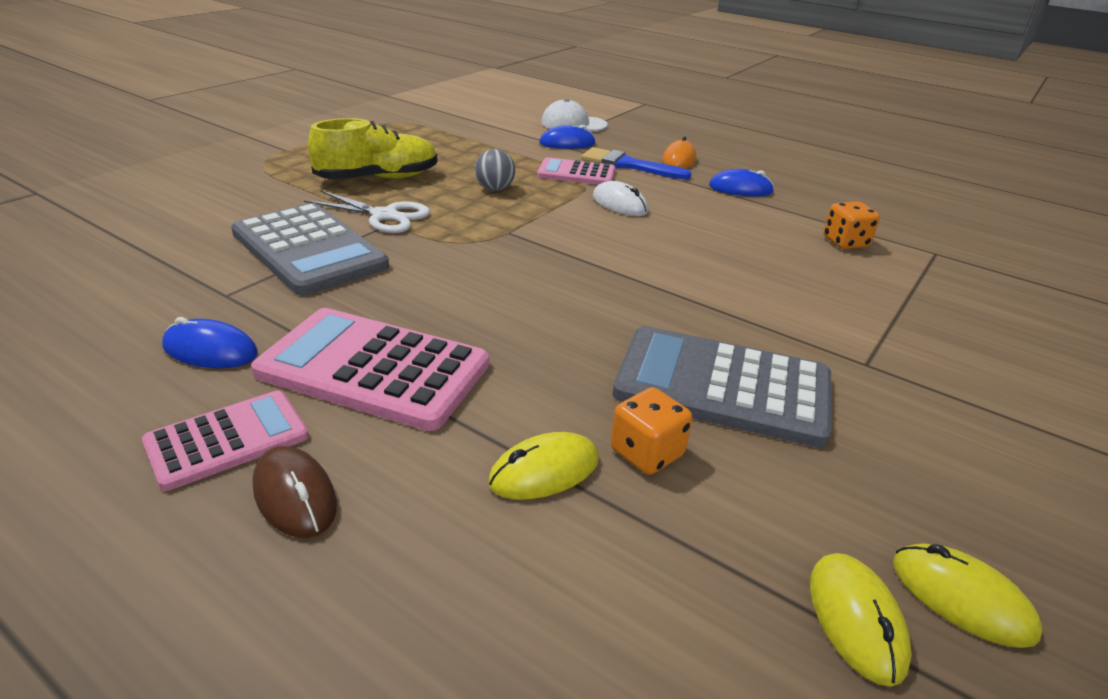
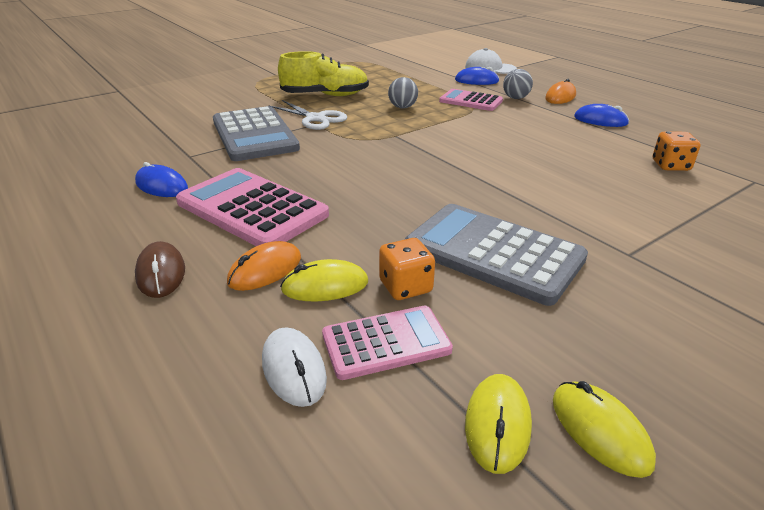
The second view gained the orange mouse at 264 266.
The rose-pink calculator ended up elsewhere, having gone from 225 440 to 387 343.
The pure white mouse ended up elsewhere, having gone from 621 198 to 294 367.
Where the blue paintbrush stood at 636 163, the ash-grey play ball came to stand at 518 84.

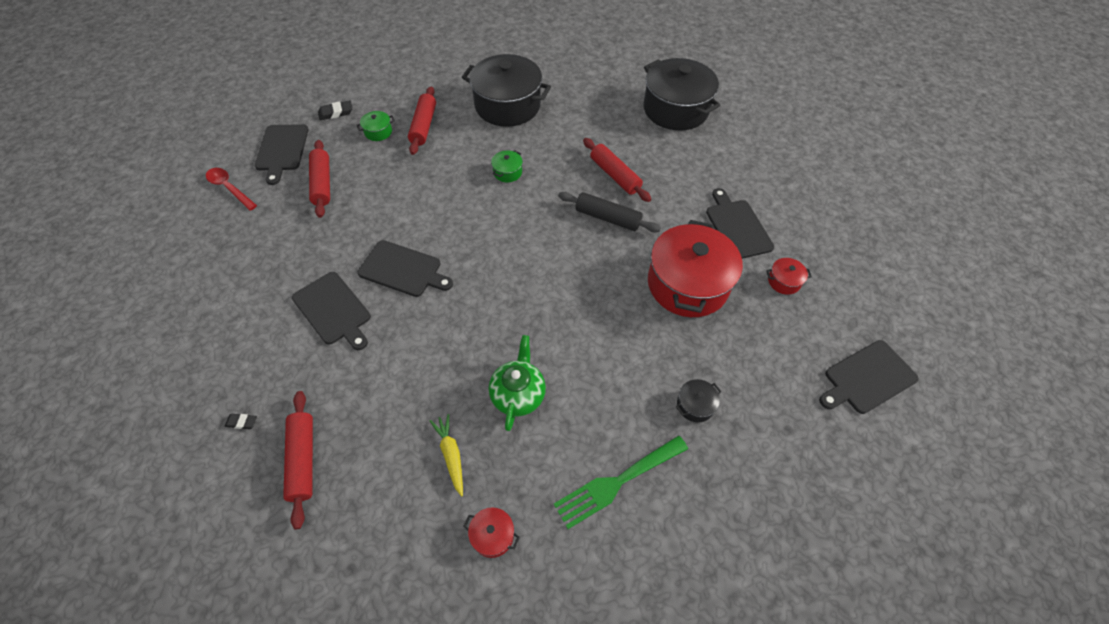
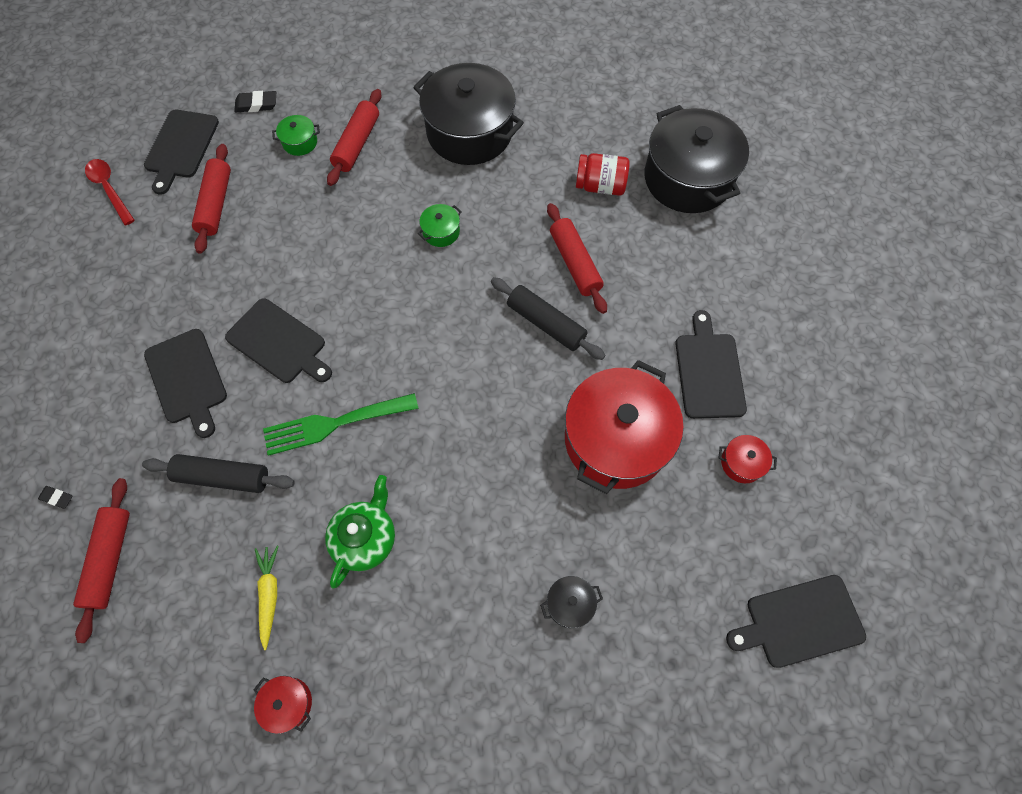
The second view gained the black pastry roller at 218 473.
The second view gained the crimson jar at 603 174.
The leaf-green table fork ended up elsewhere, having gone from 621 482 to 341 424.

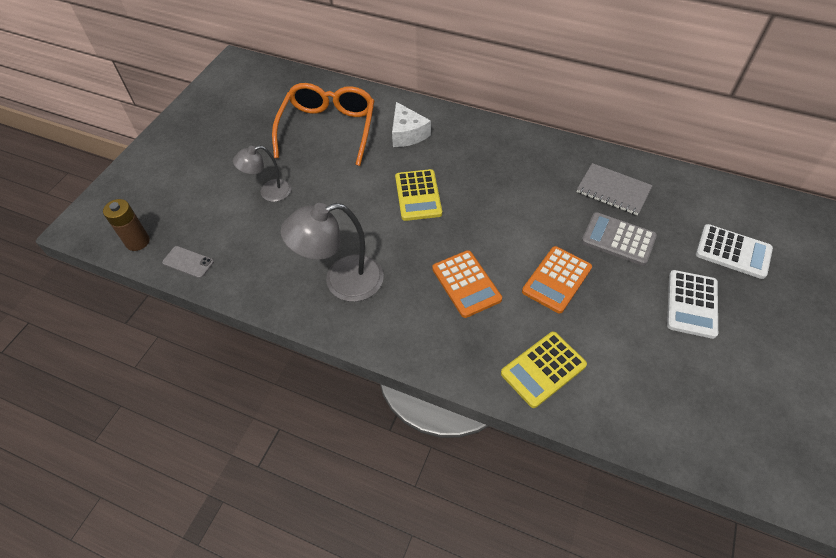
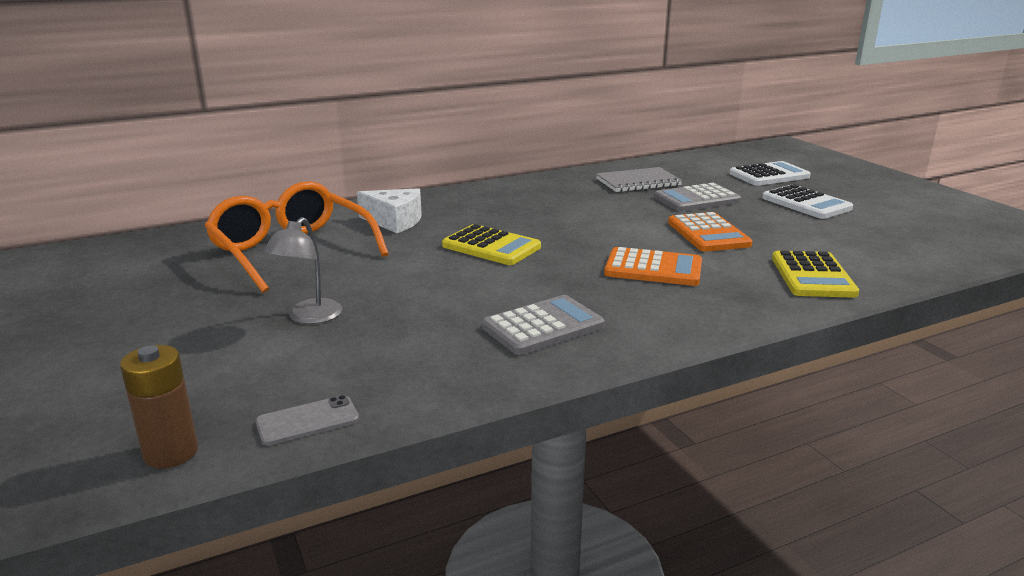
Where the ash-grey desk lamp stood at 332 252, the ash-grey calculator came to stand at 543 325.

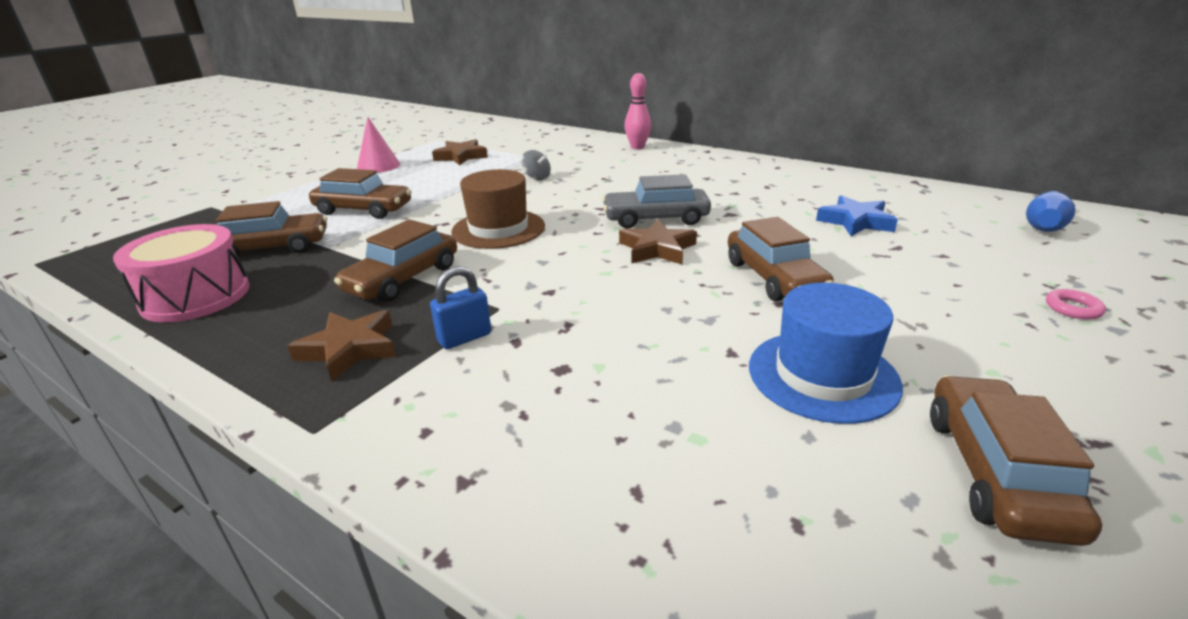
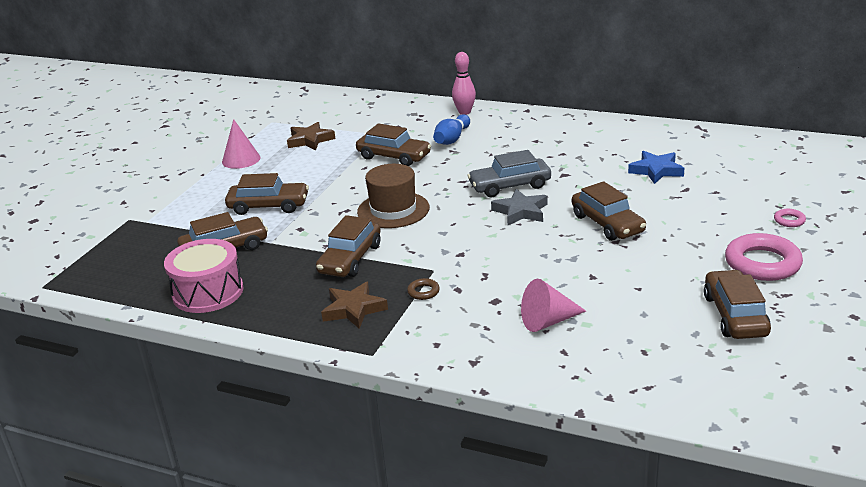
The second view lost the blue tall hat at 826 353.
The second view gained the rose-pink solid cone at 553 305.
The second view gained the rose-pink hoop at 764 257.
The blue bowling pin ended up elsewhere, having gone from 1050 211 to 451 129.
Where the blue small lock stood at 460 307, the russet hoop came to stand at 423 289.
Where the ash-grey whirligig stood at 536 165, the russet automobile came to stand at 393 144.
What was the russet star at 658 242 turned into the ash-grey star at 519 207.

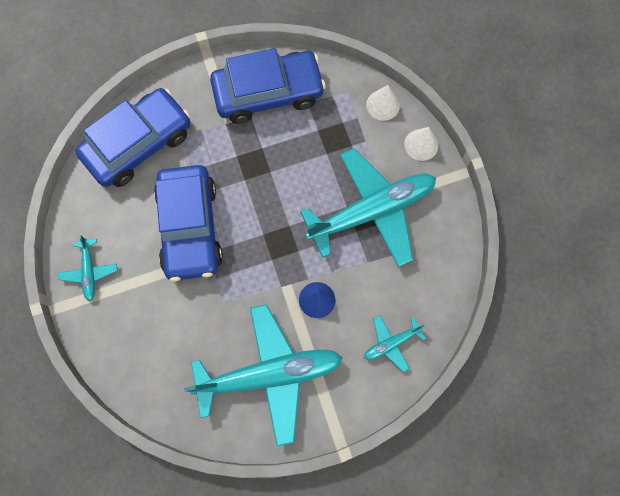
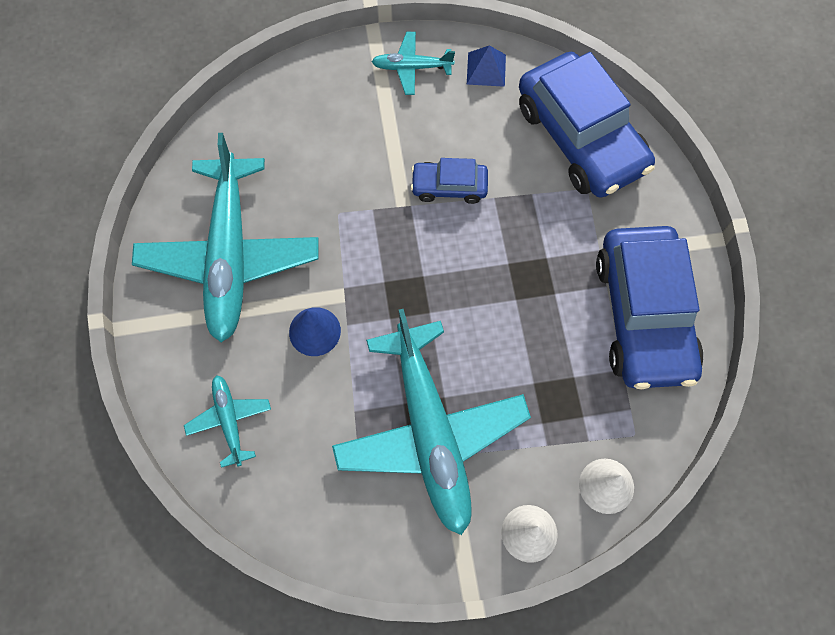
The second view gained the blue solid pyramid at 486 66.
The size of the blue automobile at 188 223 changed by a factor of 0.49.

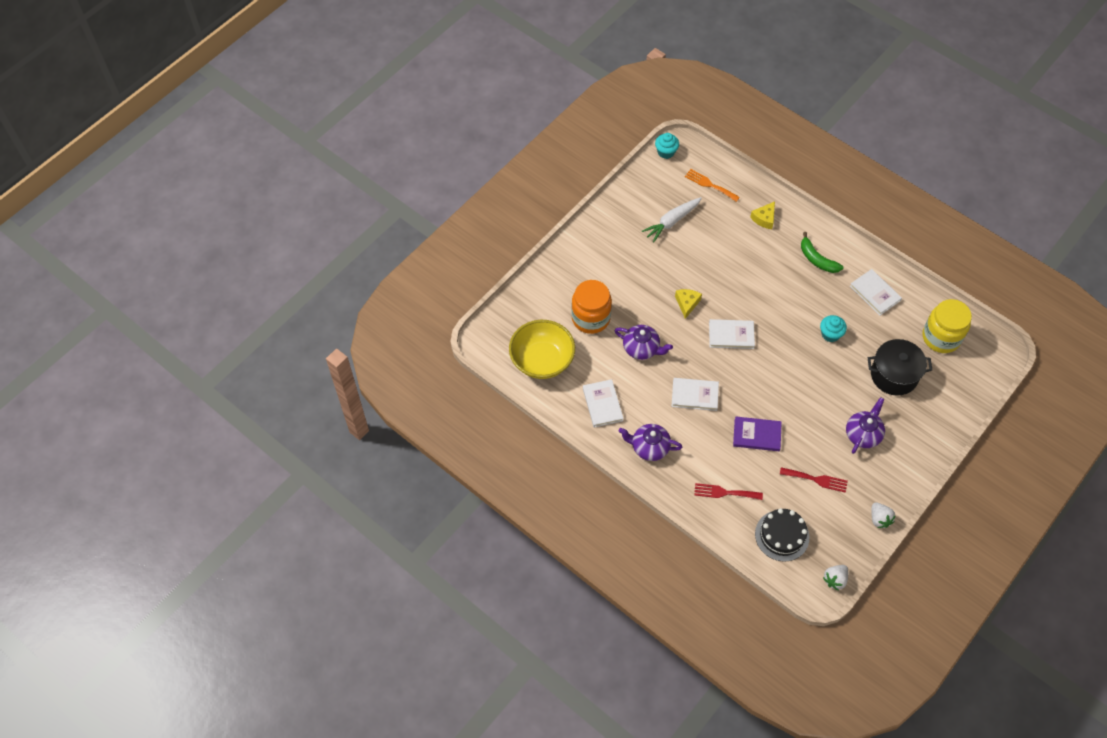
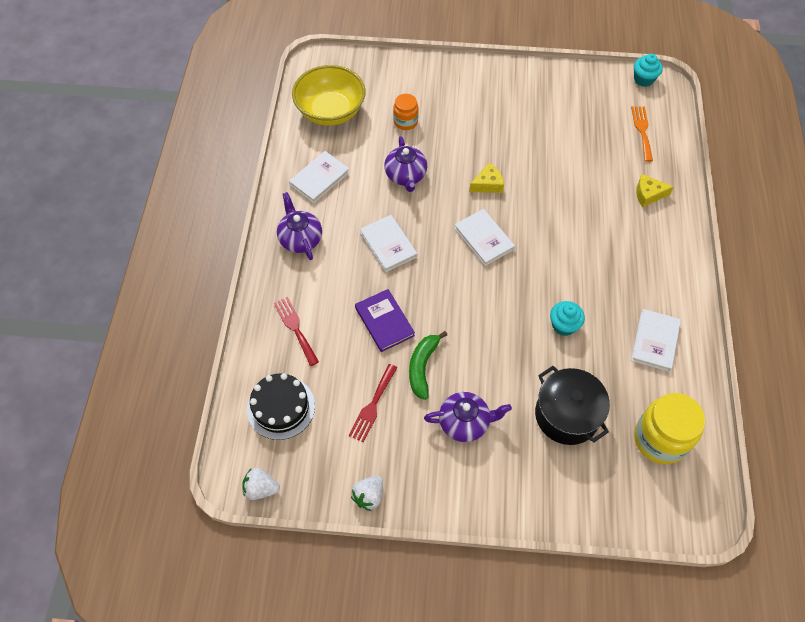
The second view lost the pure white carrot at 672 220.
The leaf-green banana ended up elsewhere, having gone from 822 252 to 428 365.
The crimson table fork at 814 480 ended up facing another way, 45 degrees clockwise from before.
The size of the orange jar at 591 307 changed by a factor of 0.56.

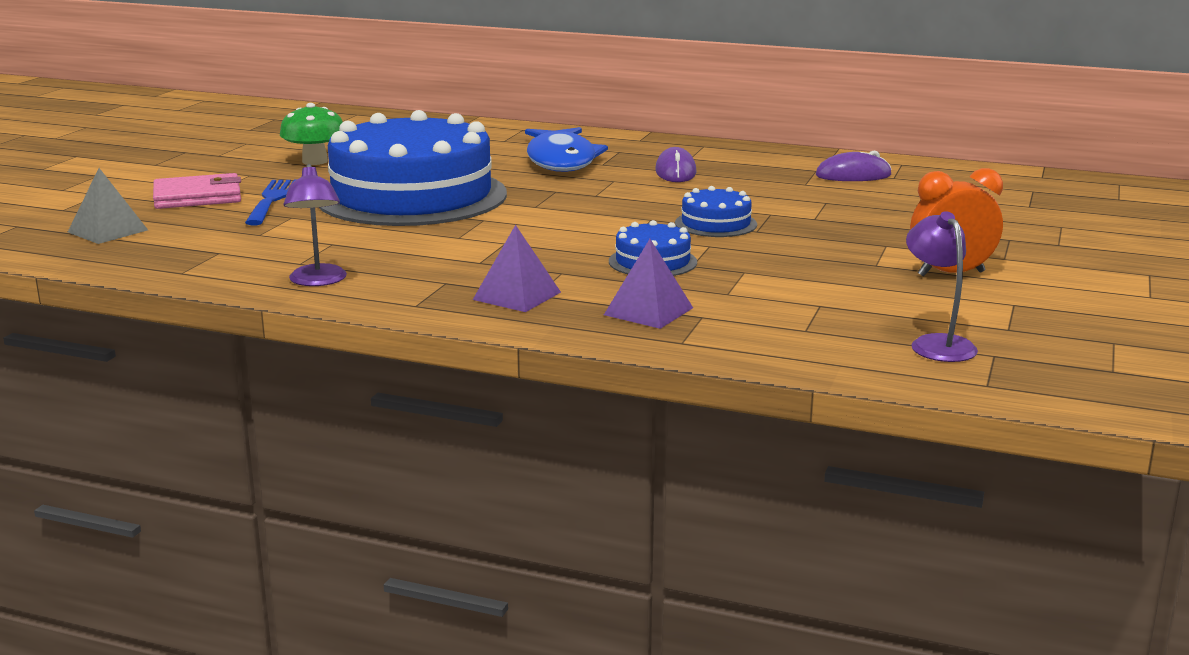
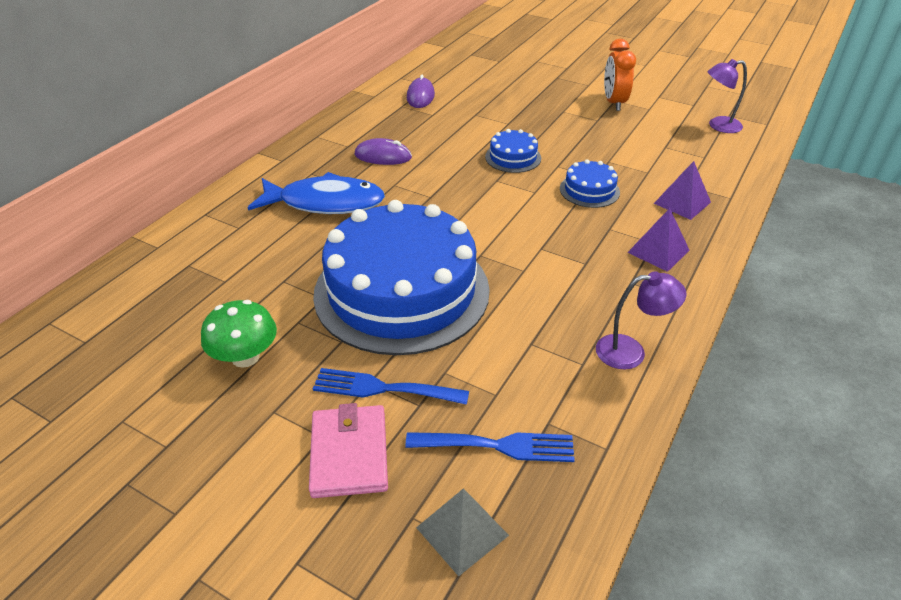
The second view gained the blue table fork at 490 447.

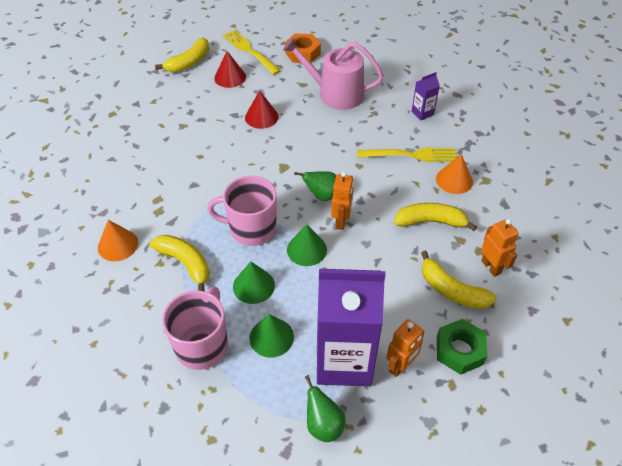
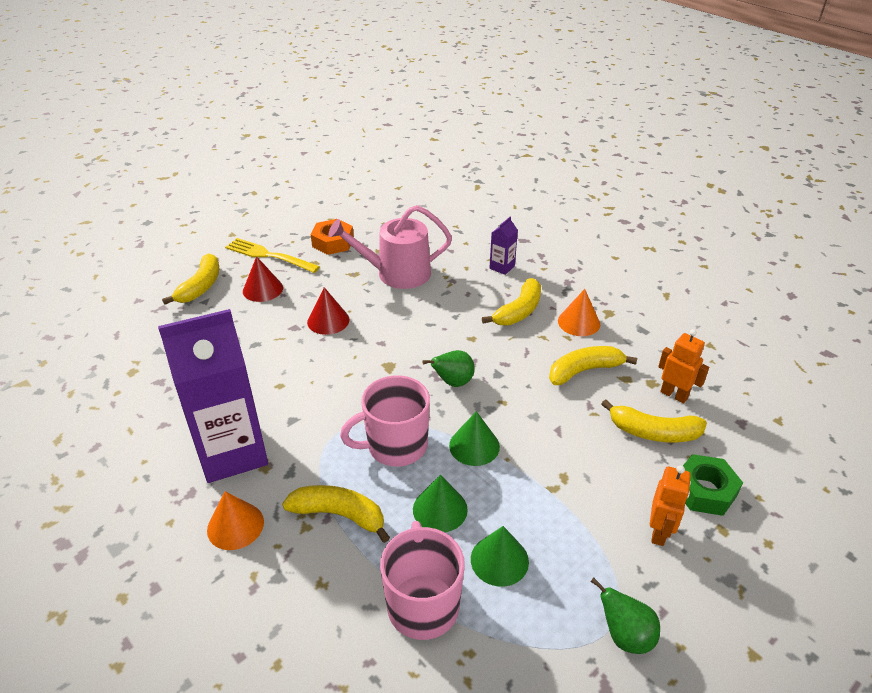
The second view lost the orange robot at 342 201.
The royal purple carton ended up elsewhere, having gone from 351 328 to 213 396.
Where the yellow table fork stood at 407 155, the yellow banana came to stand at 511 301.

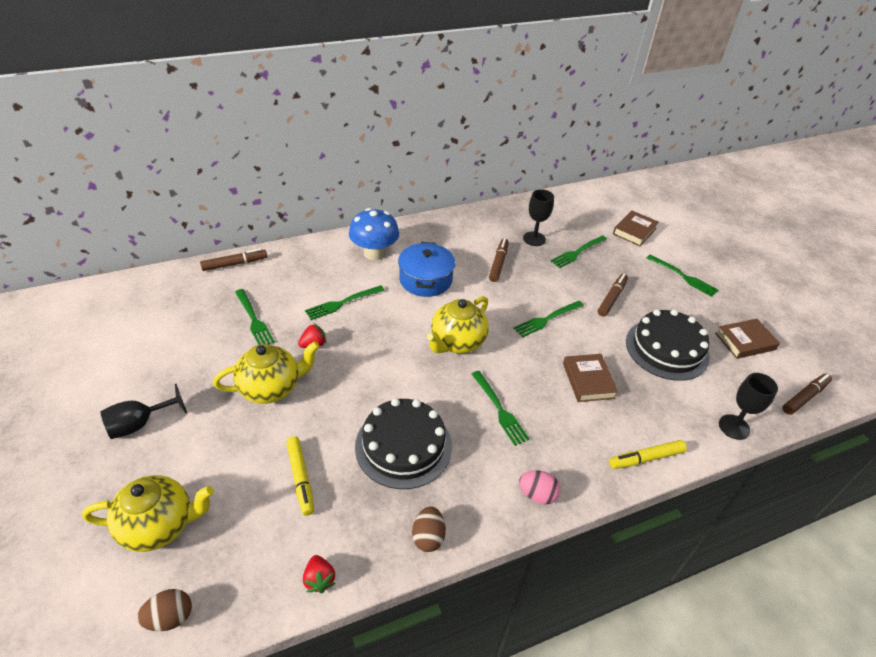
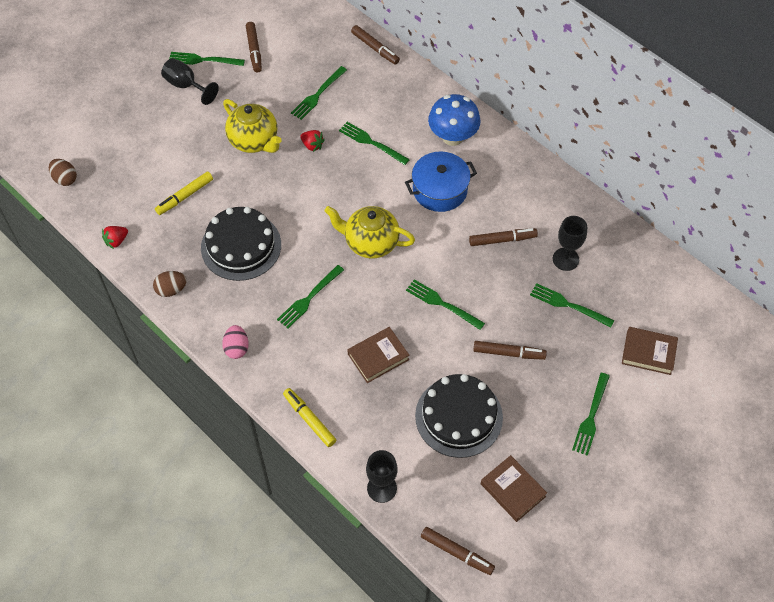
The second view lost the yellow tea pot at 148 513.
The second view gained the leaf-green table fork at 207 59.
The second view gained the russet felt pen at 254 47.

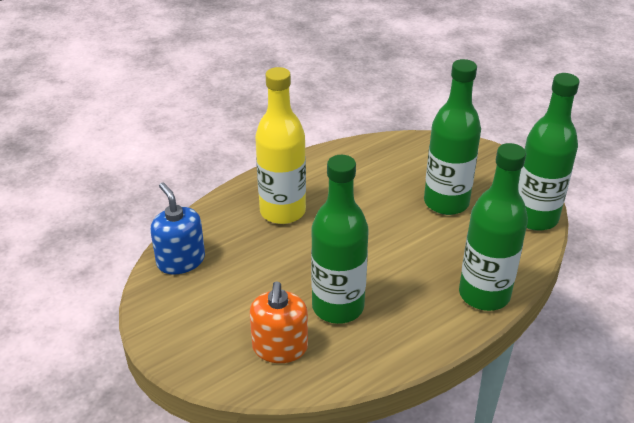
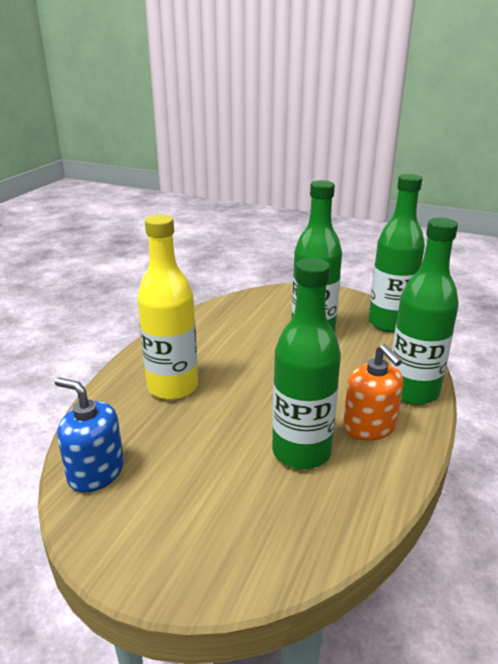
The orange pump bottle ended up elsewhere, having gone from 279 322 to 373 392.

